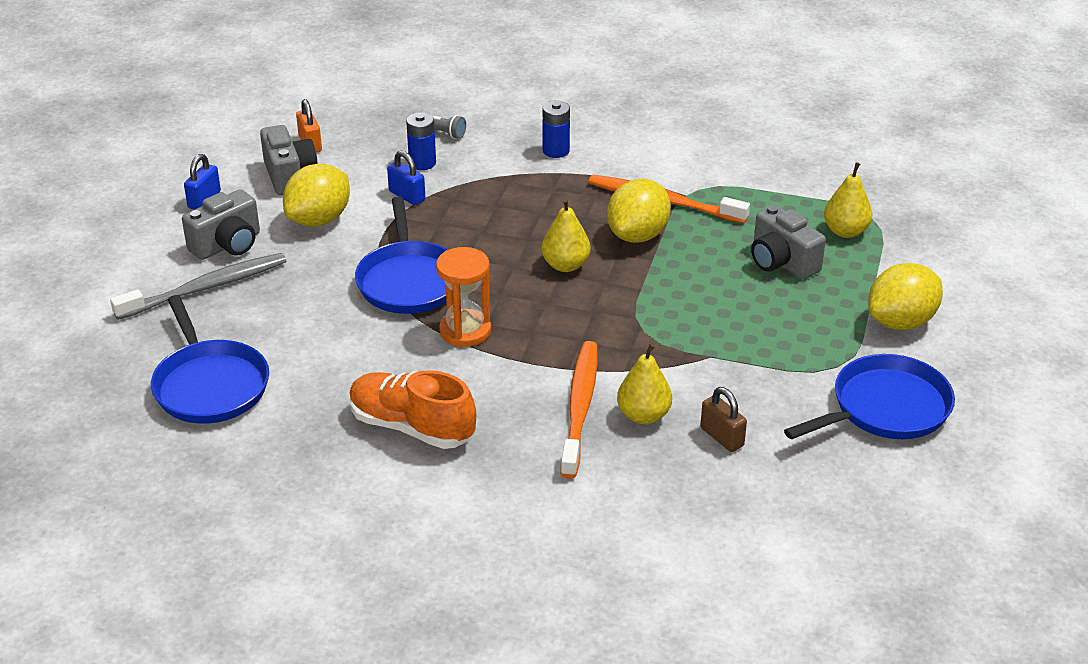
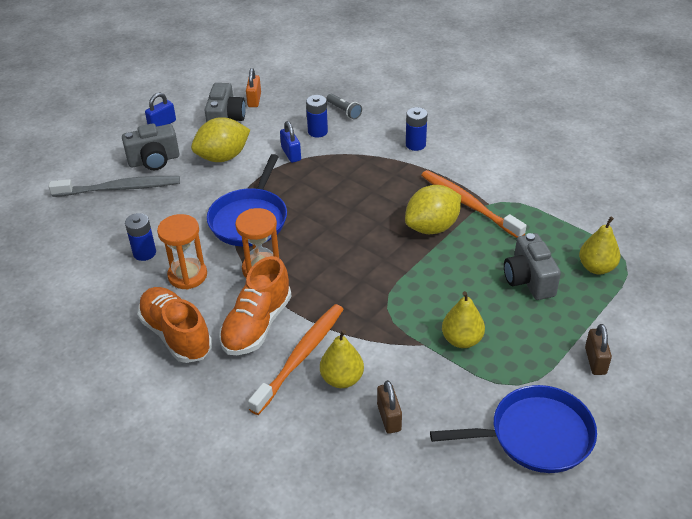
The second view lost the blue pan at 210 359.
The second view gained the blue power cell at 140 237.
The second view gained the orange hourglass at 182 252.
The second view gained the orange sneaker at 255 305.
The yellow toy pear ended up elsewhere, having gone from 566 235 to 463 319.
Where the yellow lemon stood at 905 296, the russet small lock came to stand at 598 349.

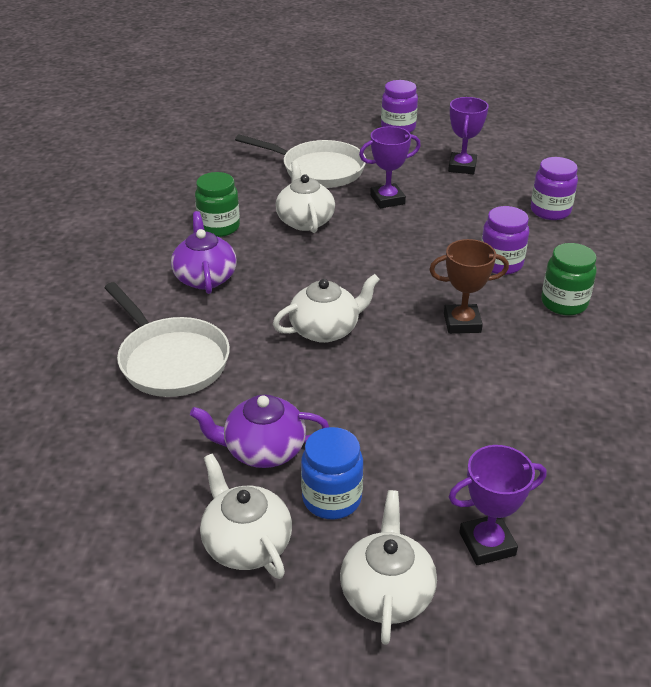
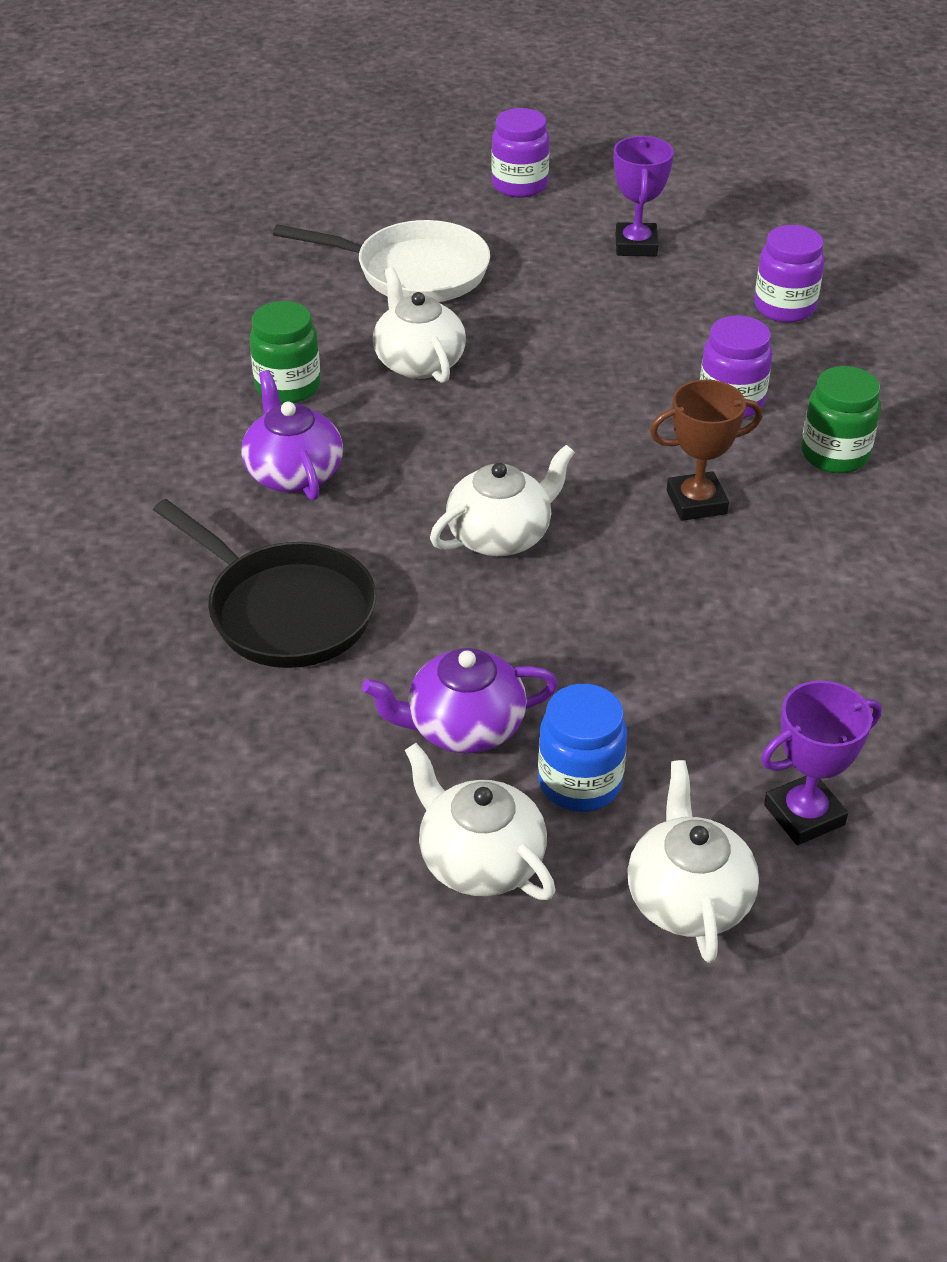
The second view lost the royal purple prize cup at 390 167.
What was the pure white pan at 167 339 turned into the black pan at 264 583.

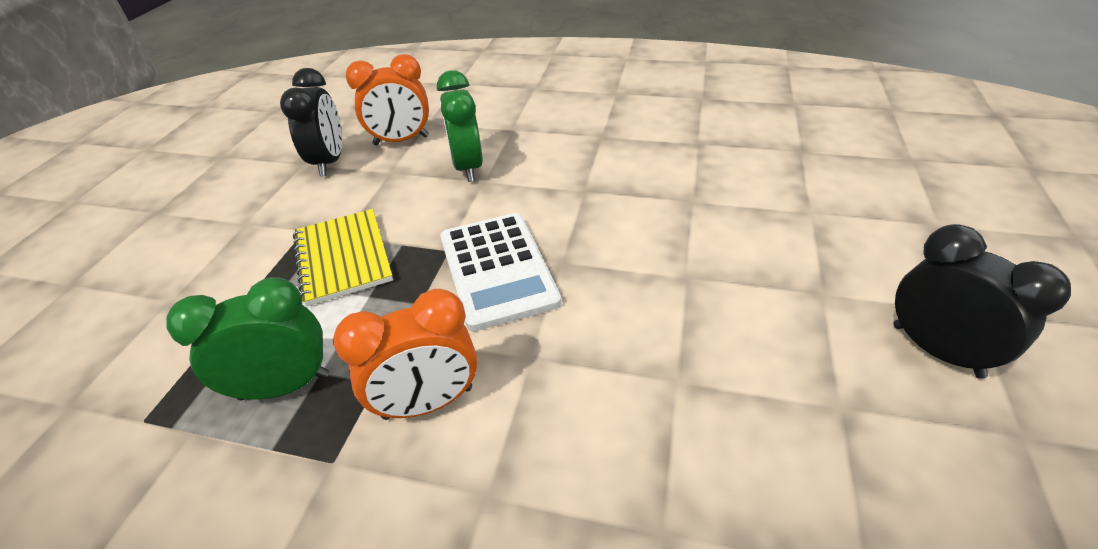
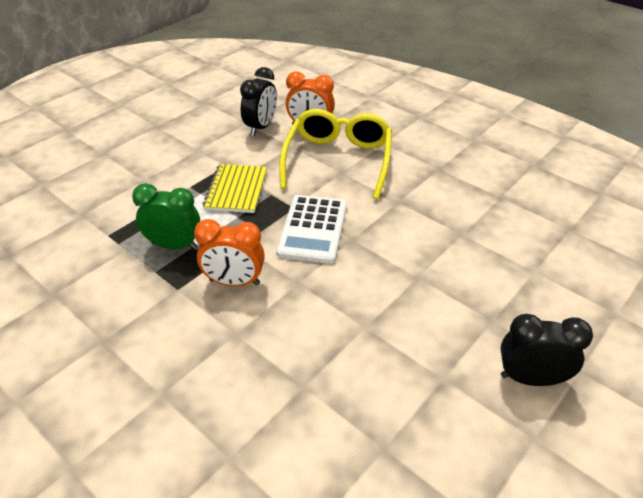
Where the leaf-green alarm clock stood at 460 126, the yellow glasses came to stand at 335 154.
The black alarm clock at 982 301 ended up facing another way, 75 degrees counterclockwise from before.

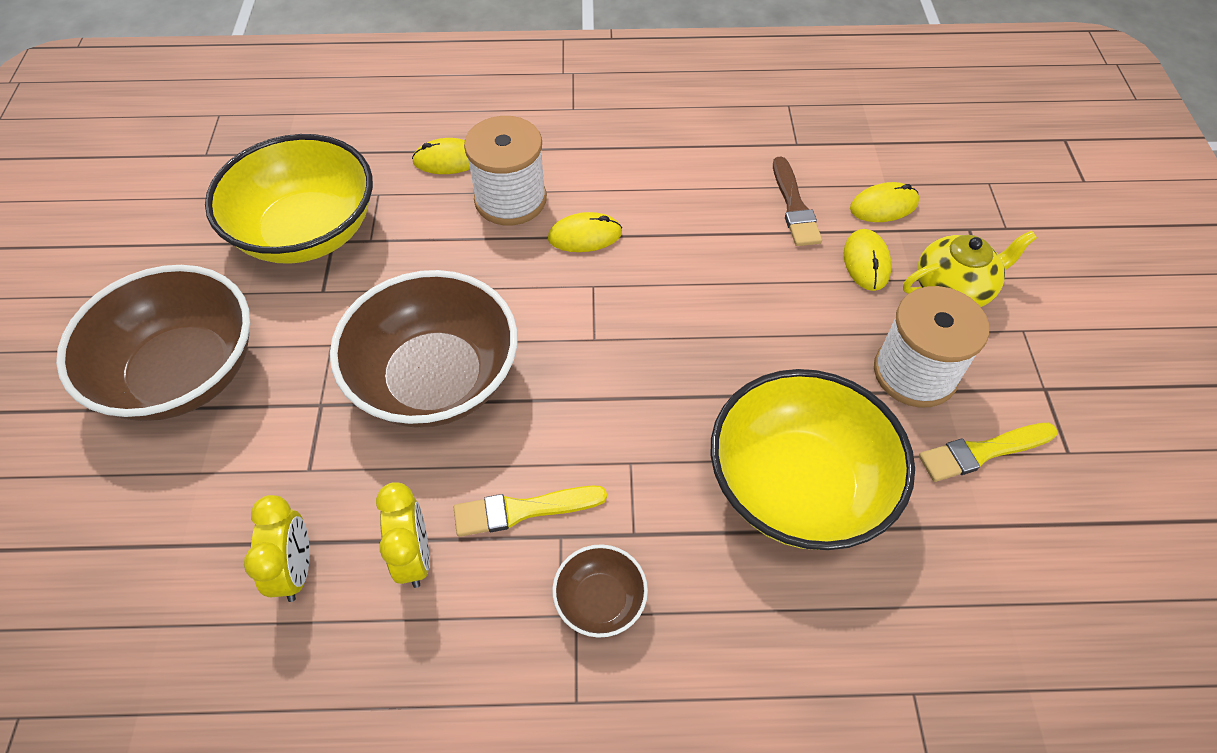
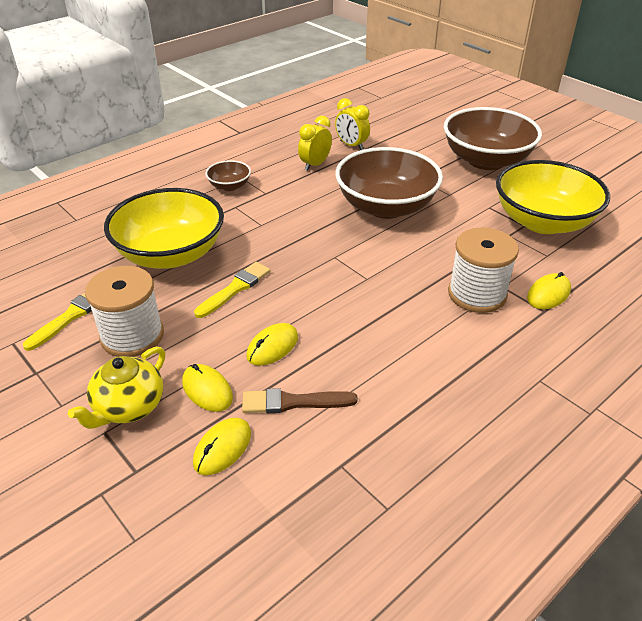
The yellow paintbrush ended up elsewhere, having gone from 530 511 to 232 290.
The yellow mouse ended up elsewhere, having gone from 585 232 to 272 344.
The yellow alarm clock at 403 535 ended up facing another way, 90 degrees clockwise from before.
The russet paintbrush at 797 201 ended up facing another way, 45 degrees counterclockwise from before.

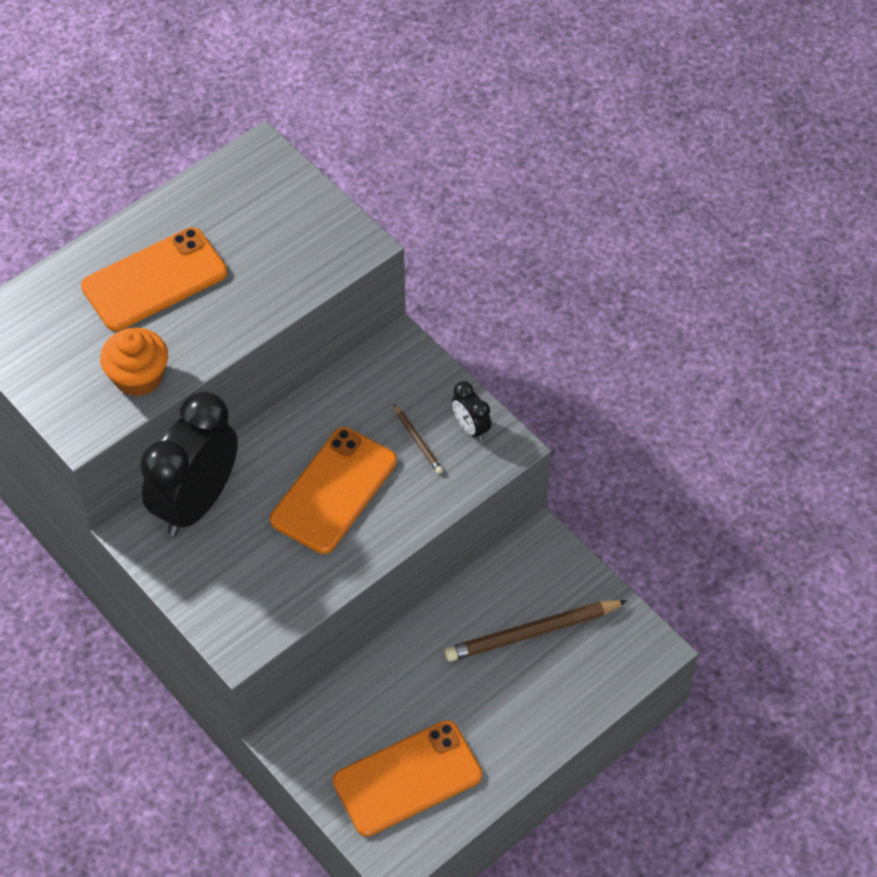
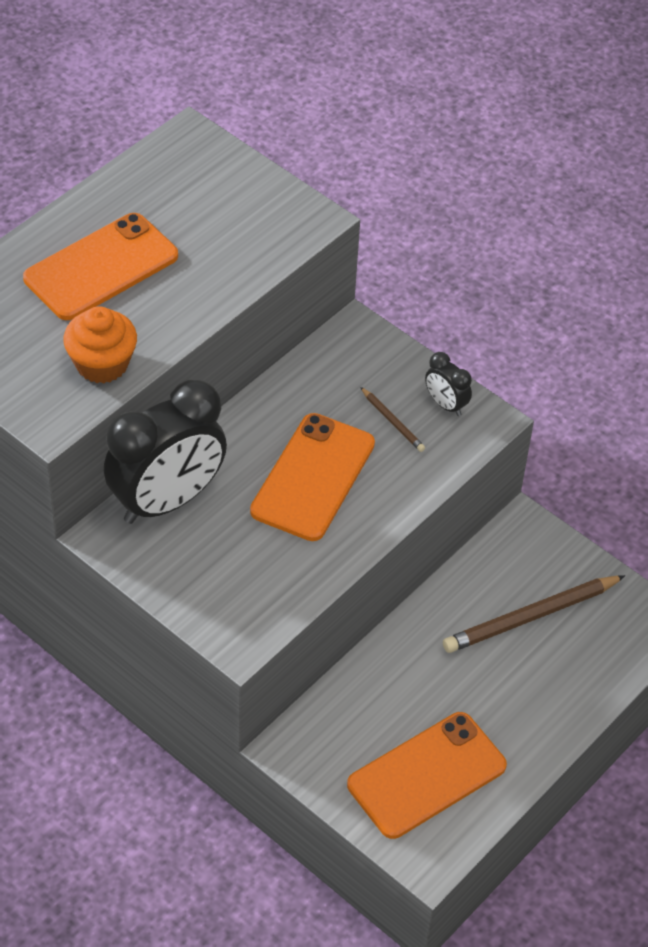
The black alarm clock at 189 464 ended up facing another way, 150 degrees counterclockwise from before.

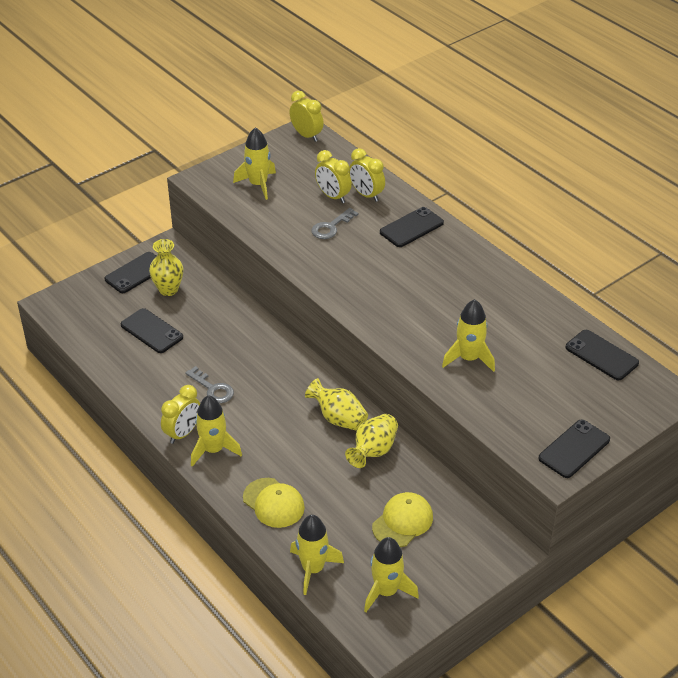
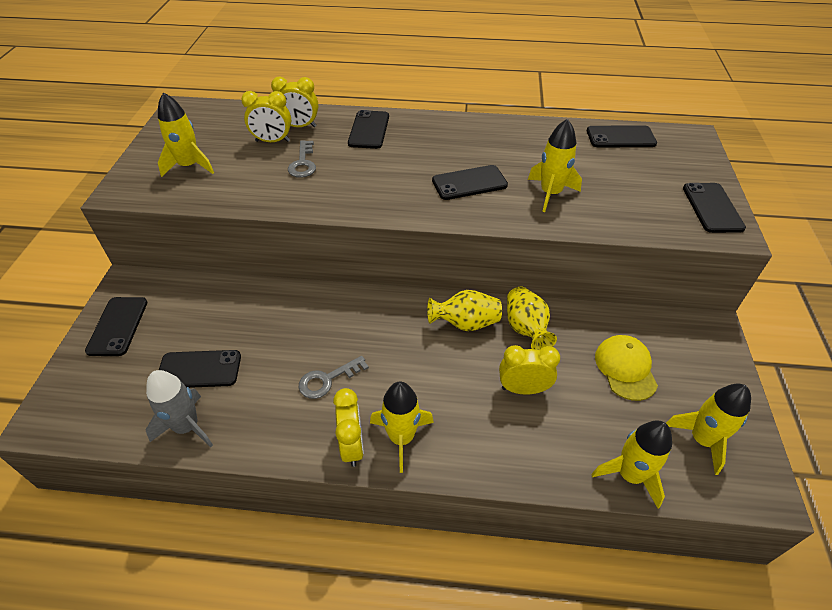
The second view lost the yellow vase at 166 267.
The second view lost the yellow peaked cap at 274 503.
The second view gained the ash-grey rocket at 179 408.
The second view gained the black smartphone at 470 182.
The yellow alarm clock ended up elsewhere, having gone from 306 116 to 529 370.
The ash-grey key at 209 384 ended up facing another way, 150 degrees clockwise from before.

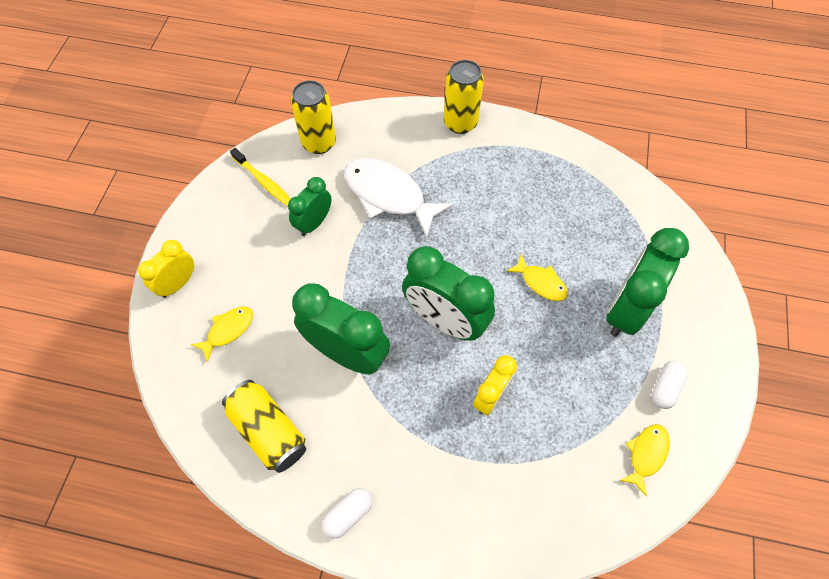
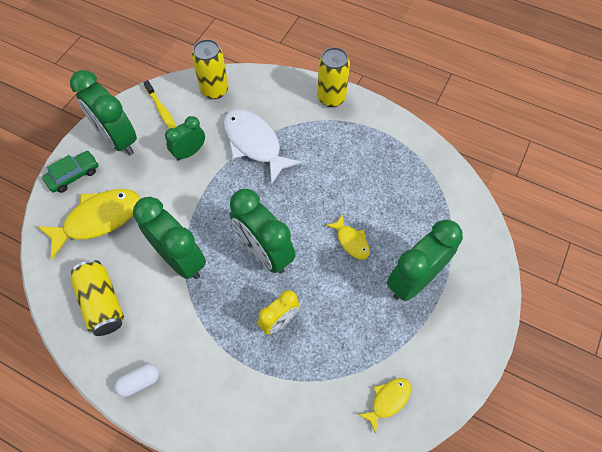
The second view lost the pure white pill at 670 385.
The second view gained the leaf-green alarm clock at 103 112.
Where the yellow alarm clock stood at 166 269, the leaf-green automobile came to stand at 70 172.
The size of the yellow fish at 222 335 changed by a factor of 1.92.

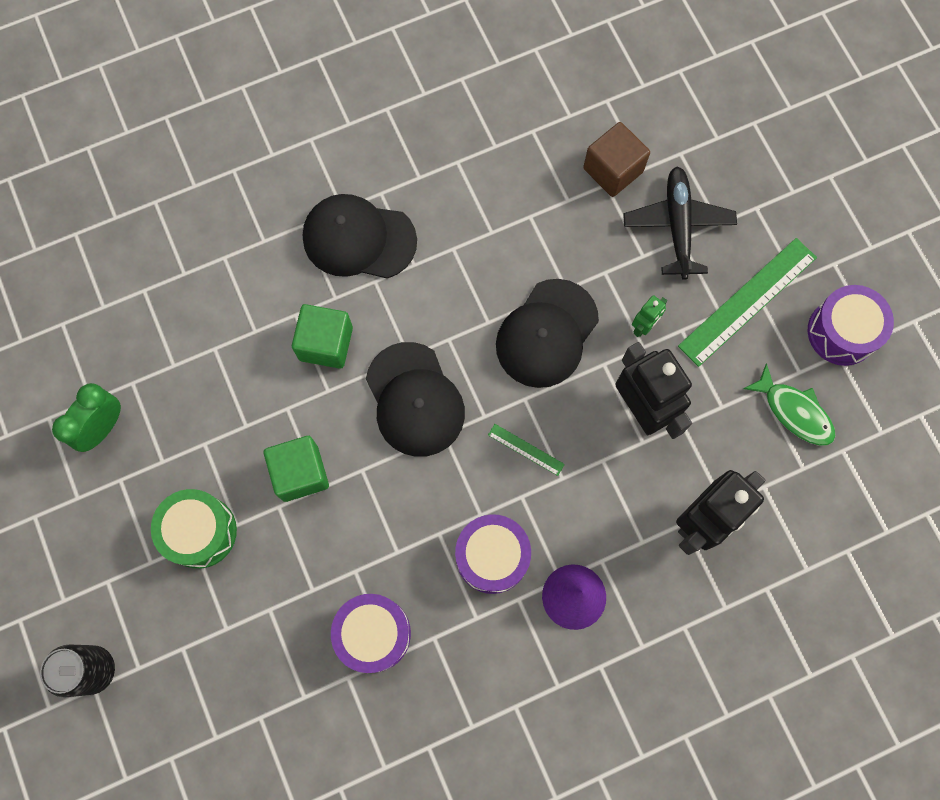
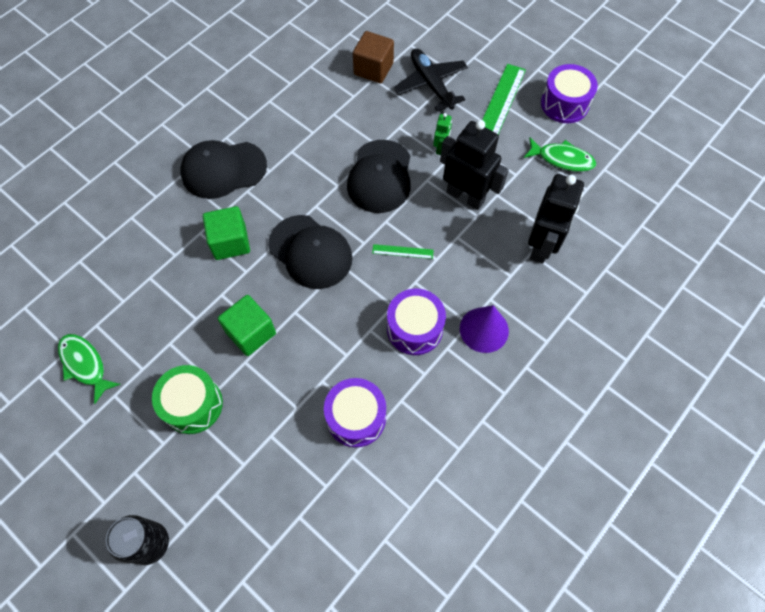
Where the leaf-green alarm clock stood at 86 417, the leaf-green fish came to stand at 89 369.

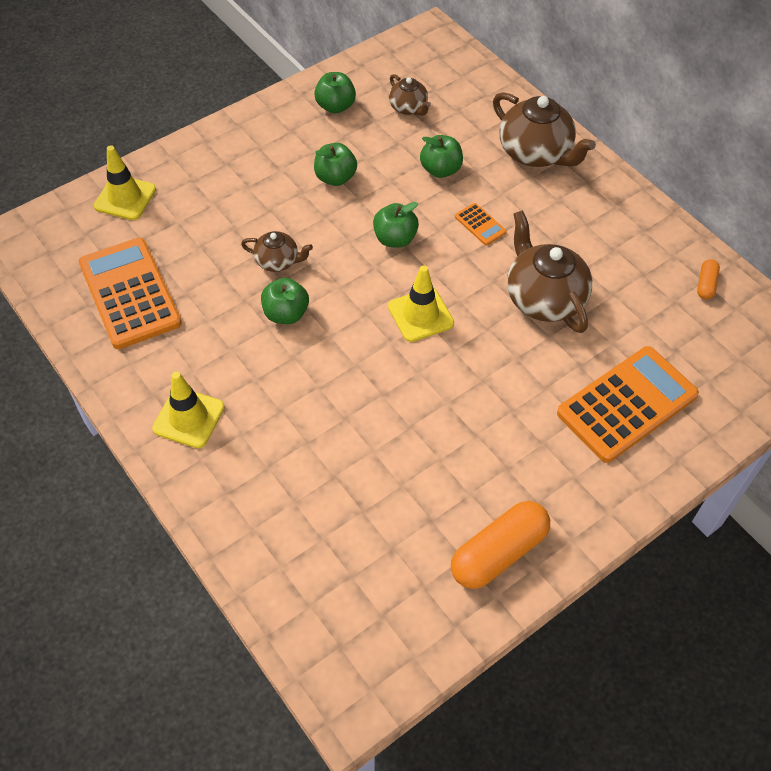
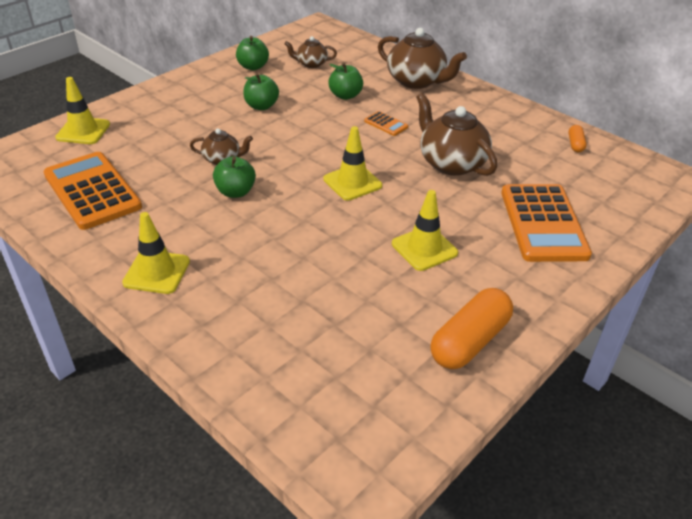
The second view lost the leaf-green apple fruit at 396 225.
The second view gained the yellow safety cone at 425 230.
The russet tea pot at 410 95 ended up facing another way, 135 degrees clockwise from before.
The orange calculator at 628 404 ended up facing another way, 135 degrees clockwise from before.

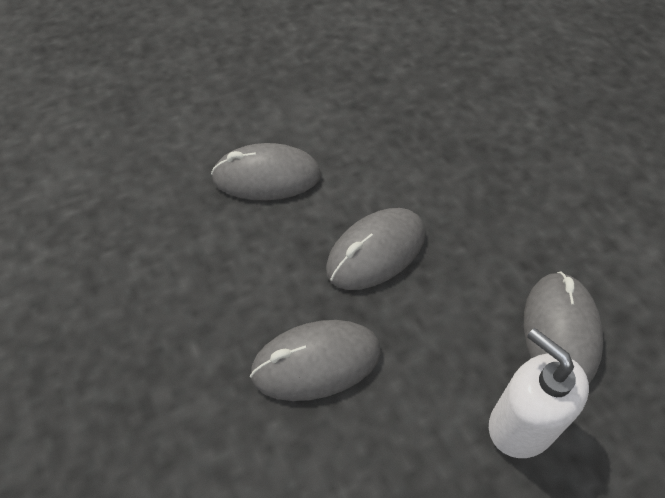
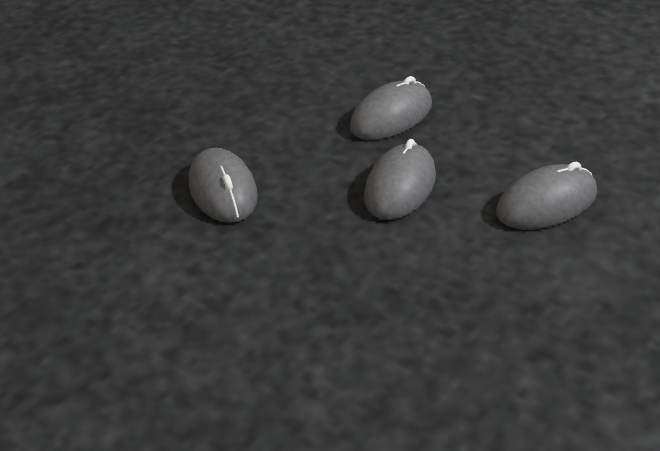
The second view lost the pure white pump bottle at 539 393.

